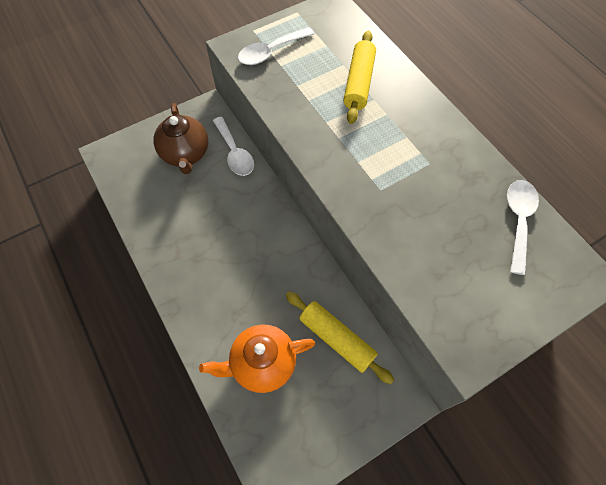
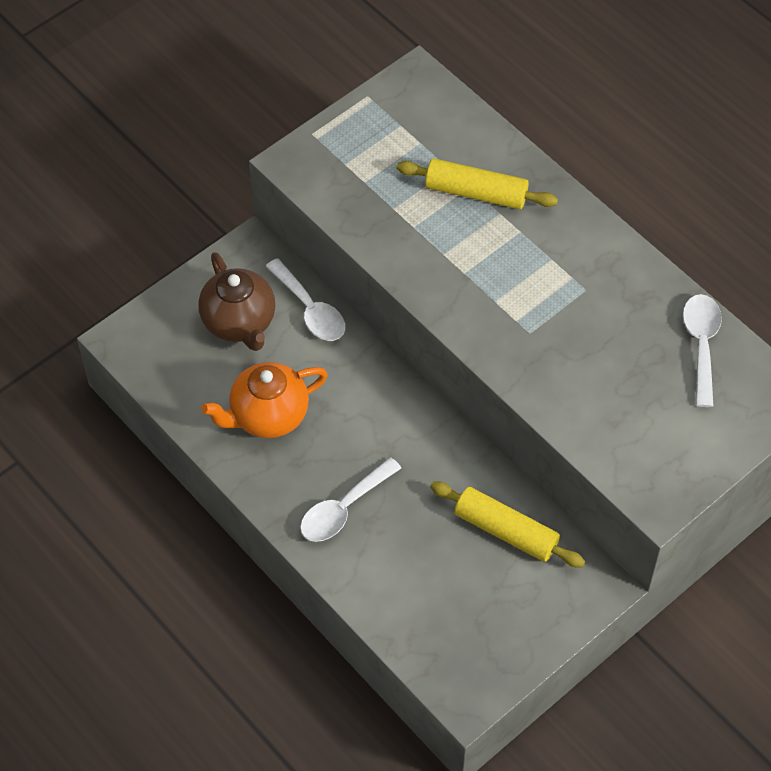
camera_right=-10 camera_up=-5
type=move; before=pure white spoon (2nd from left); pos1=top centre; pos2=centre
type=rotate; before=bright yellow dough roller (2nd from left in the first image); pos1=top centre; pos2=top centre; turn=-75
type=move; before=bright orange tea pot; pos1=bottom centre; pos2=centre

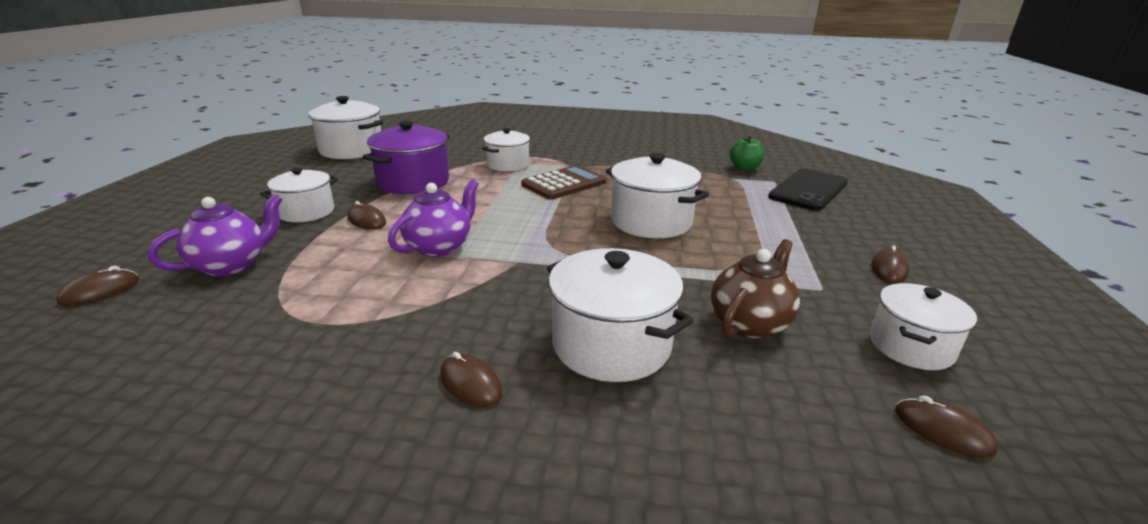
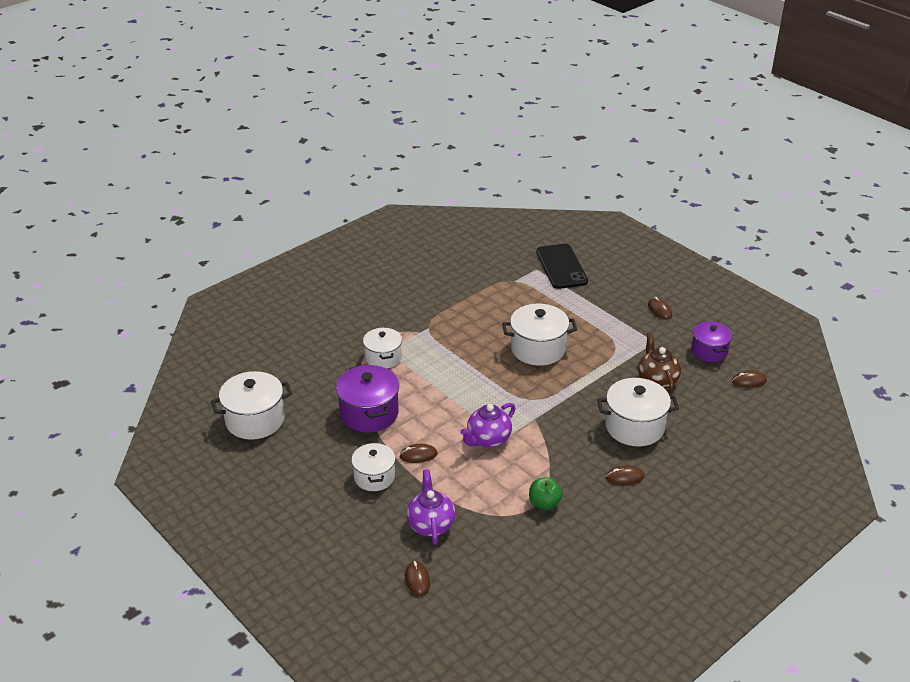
camera_right=-50 camera_up=10
type=move; before=emerald toy apple; pos1=top centre; pos2=bottom centre
type=delete; before=russet calculator; pos1=centre
type=rotate; before=violet tea pot (2nd from left); pos1=centre; pos2=centre; turn=-120
type=recolor; before=pure white pot (6th from left); after=violet pot (2nd from left); pos1=middle right; pos2=middle right

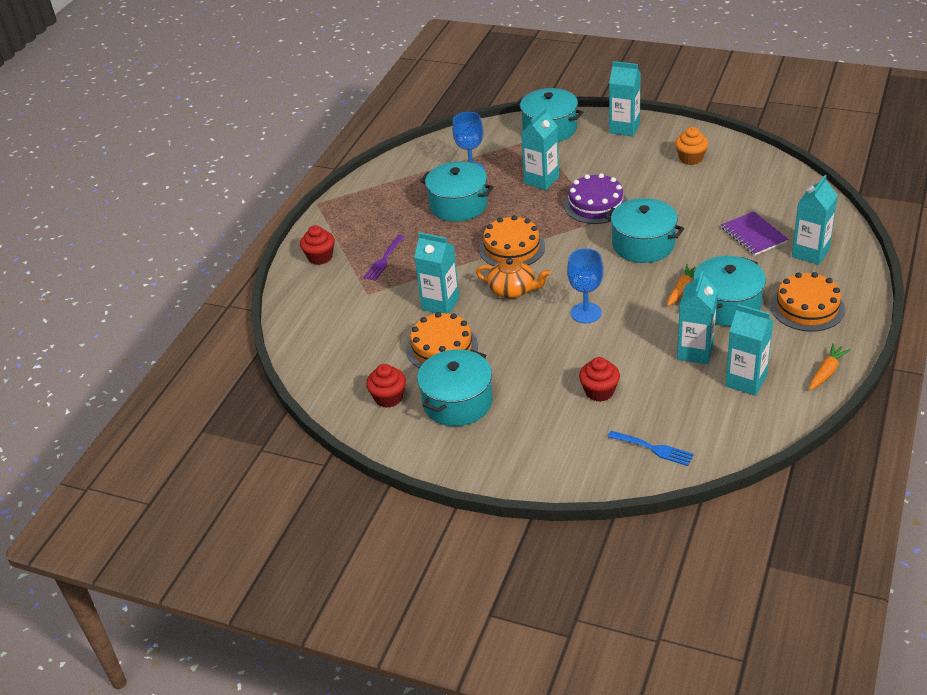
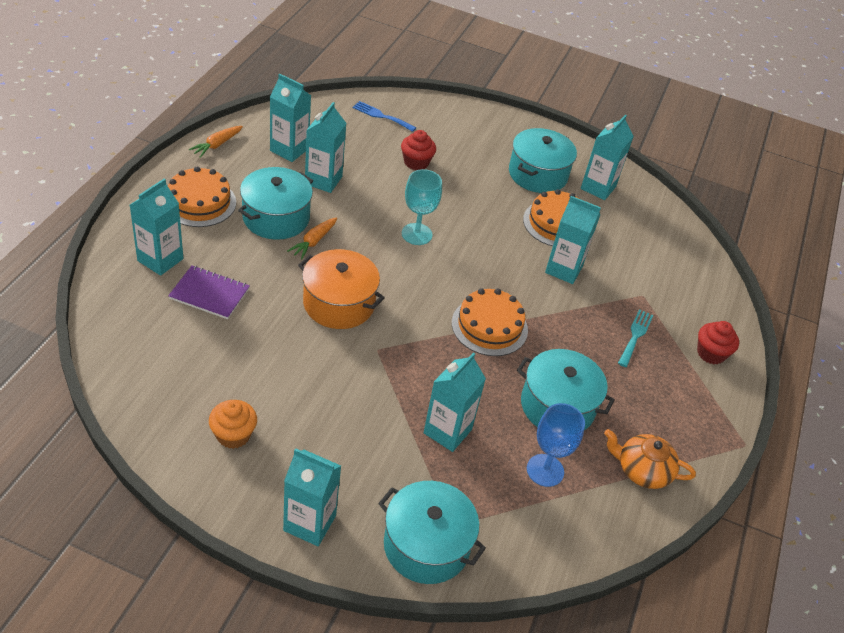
camera_right=170 camera_up=5
type=delete; before=violet gateau; pos1=top centre
type=recolor; before=turquoise pot (4th from left); after=bright orange pot; pos1=top right; pos2=centre
type=rotate; before=violet notebook; pos1=middle right; pos2=middle left; turn=-45
type=recolor; before=violet table fork; after=turquoise table fork; pos1=centre; pos2=middle right
type=recolor; before=cobalt goblet (2nd from left); after=turquoise goblet; pos1=centre; pos2=top centre
type=move; before=bright orange tea pot; pos1=centre; pos2=bottom right
type=replace; before=crimson cupcake (2nd from left); after=turquoise juice carton (7th from left); pos1=centre; pos2=top right

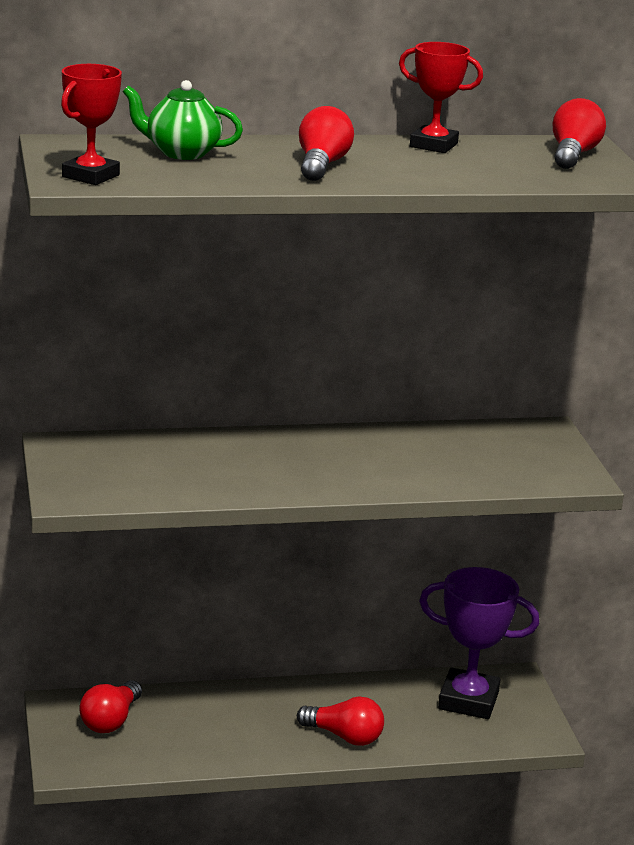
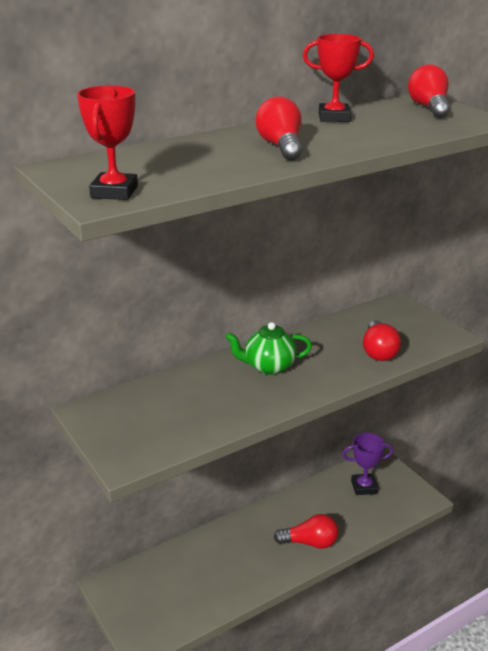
camera_right=-20 camera_up=5
type=move; before=emerald tea pot; pos1=top left; pos2=centre
type=resize; before=violet trophy; pos1=bottom right; pos2=bottom right; scale=0.64
type=move; before=crimson light bulb (1st from left in the first image); after=crimson light bulb (3rd from left); pos1=bottom left; pos2=middle right

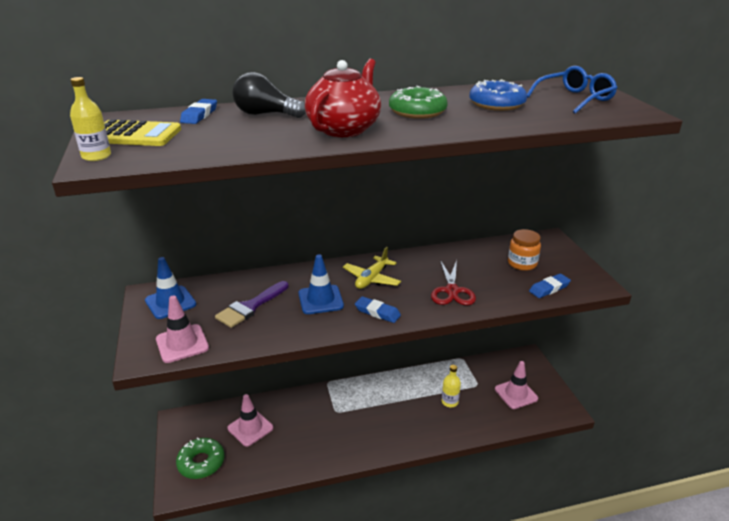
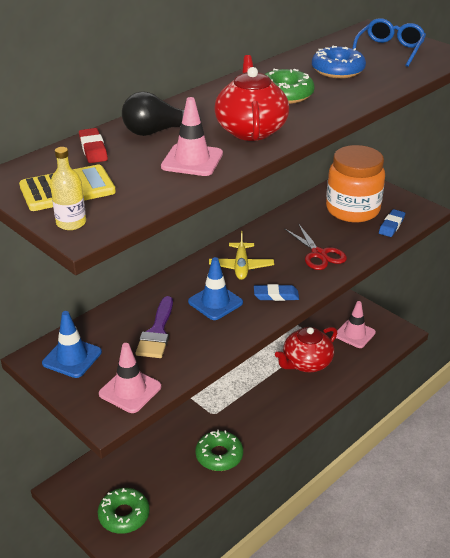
camera_right=-30 camera_up=5
type=recolor; before=cobalt pencil eraser (1st from left); after=crimson pencil eraser; pos1=top left; pos2=top left
type=resize; before=bright orange preserve jar; pos1=middle right; pos2=top right; scale=1.91
type=replace; before=bright yellow flask (2nd from left); after=crimson tea pot (2nd from left); pos1=bottom centre; pos2=middle right
type=move; before=rose-pink safety cone (2nd from left); pos1=bottom centre; pos2=top centre
type=insert; after=emerald glazed donut (2nd from left); pos2=bottom centre

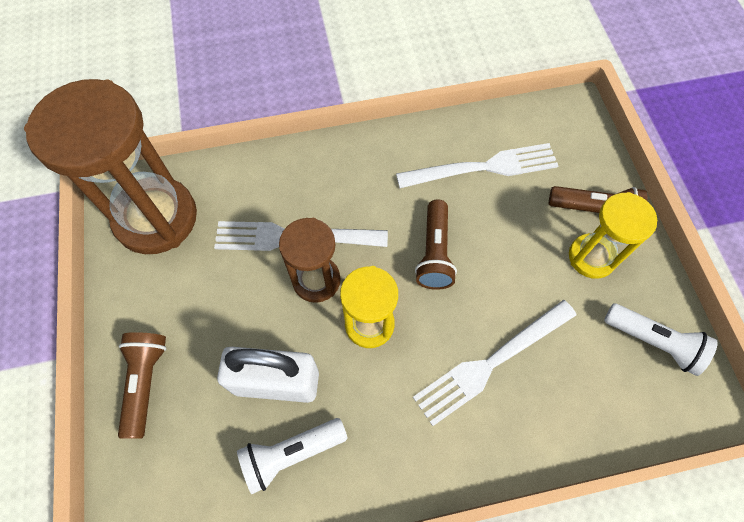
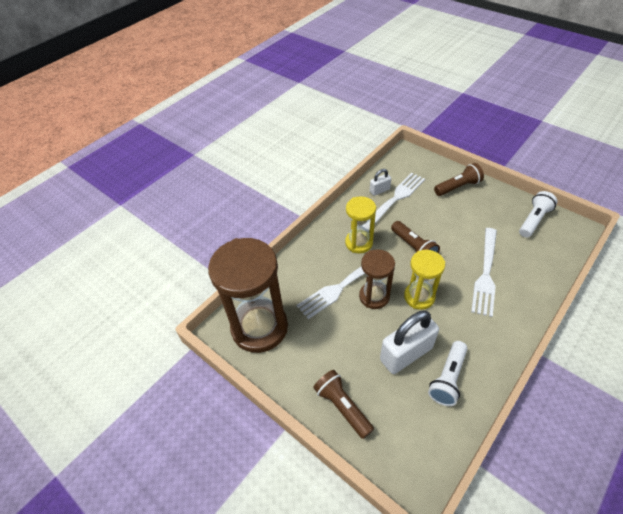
camera_right=-35 camera_up=-15
type=move; before=bright yellow sand timer (2nd from left in the first image); after=bright yellow sand timer (1st from left); pos1=middle right; pos2=centre
type=rotate; before=pure white flashlight (2nd from left); pos1=middle right; pos2=middle right; turn=-45
type=insert; after=pure white lock (1st from left); pos2=centre

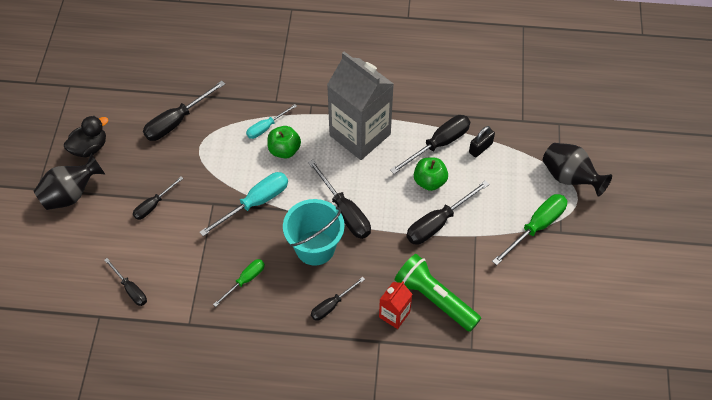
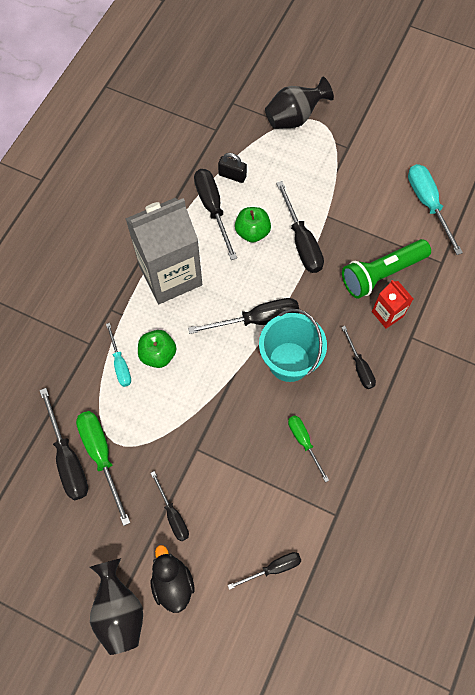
camera_right=-70 camera_up=10
type=move; before=ebony toy duck; pos1=middle left; pos2=bottom centre
type=rotate; before=ebony lock; pos1=middle right; pos2=top centre; turn=-45
type=move; before=turquoise screwdriver (1st from left in the first image); after=turquoise screwdriver (2nd from left); pos1=centre; pos2=top right
type=move; before=emerald screwdriver (2nd from left in the first image); after=emerald screwdriver (1st from left); pos1=middle right; pos2=bottom left

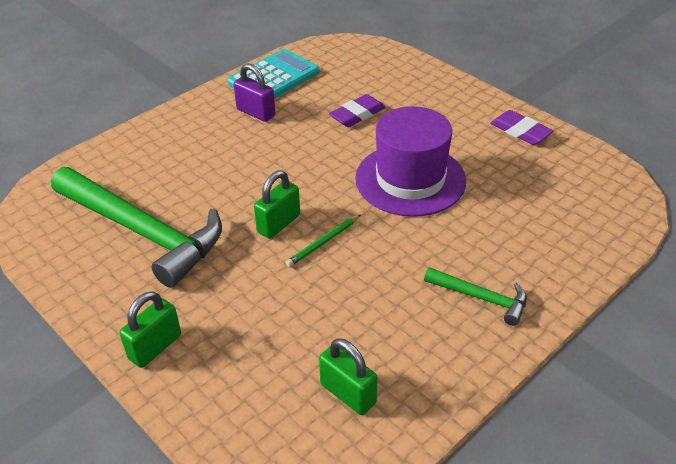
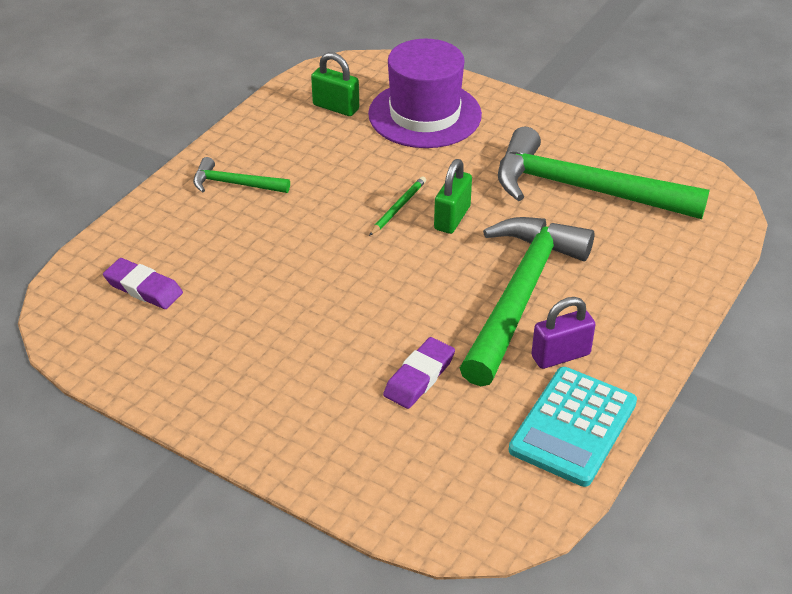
camera_right=165 camera_up=0
type=rotate; before=violet lock; pos1=top centre; pos2=middle right; turn=-45
type=move; before=violet hat; pos1=centre; pos2=top centre
type=move; before=violet pencil eraser (2nd from left in the first image); after=violet pencil eraser (1st from left); pos1=top right; pos2=middle left
type=delete; before=emerald lock (1st from left); pos1=bottom left
type=insert; after=emerald carpenter's hammer (2nd from left); pos2=centre

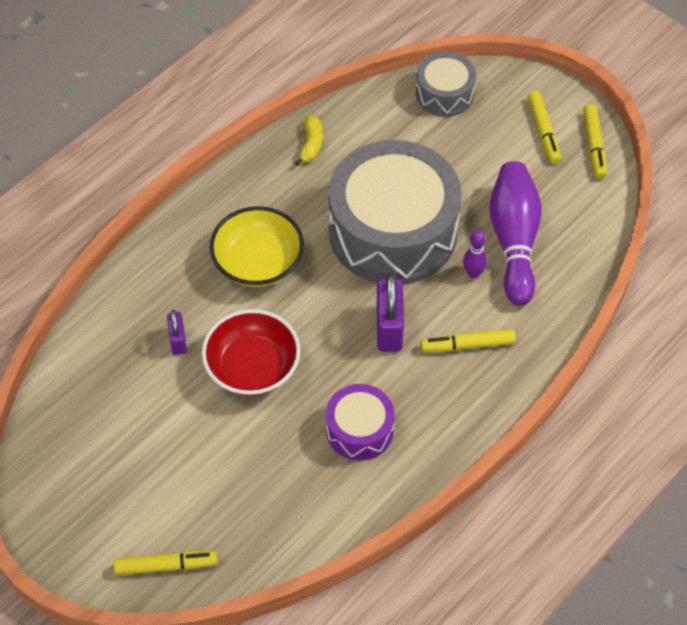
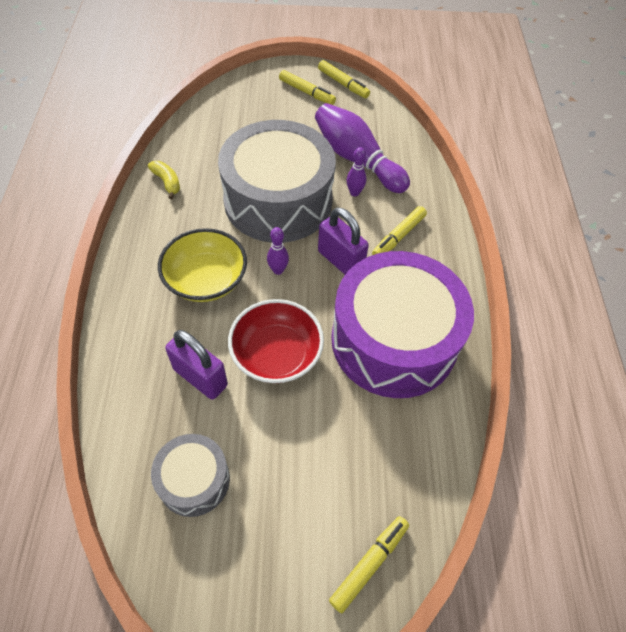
camera_right=-45 camera_up=0
type=move; before=grey drum (2nd from left in the first image); after=grey drum (1st from left); pos1=top centre; pos2=bottom left
type=resize; before=violet lock (1st from left); pos1=middle left; pos2=middle left; scale=1.72
type=resize; before=violet drum; pos1=bottom centre; pos2=centre; scale=2.06
type=insert; after=violet bowling pin (1st from left); pos2=centre

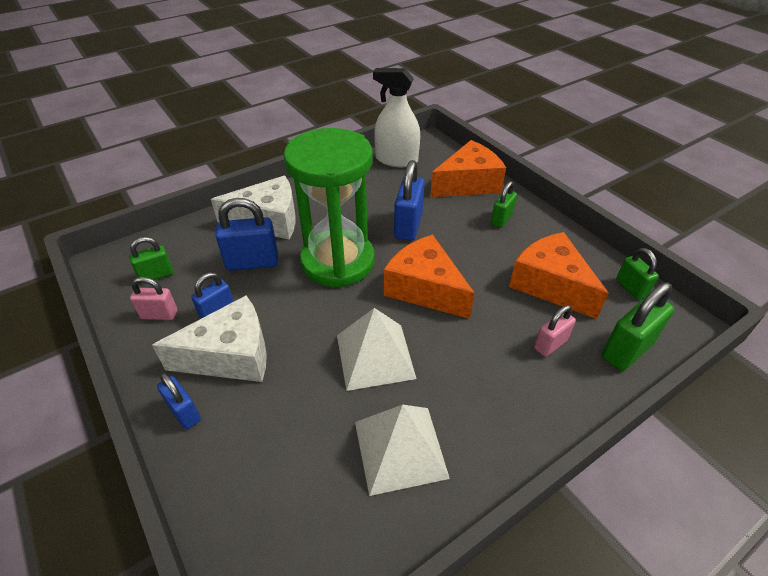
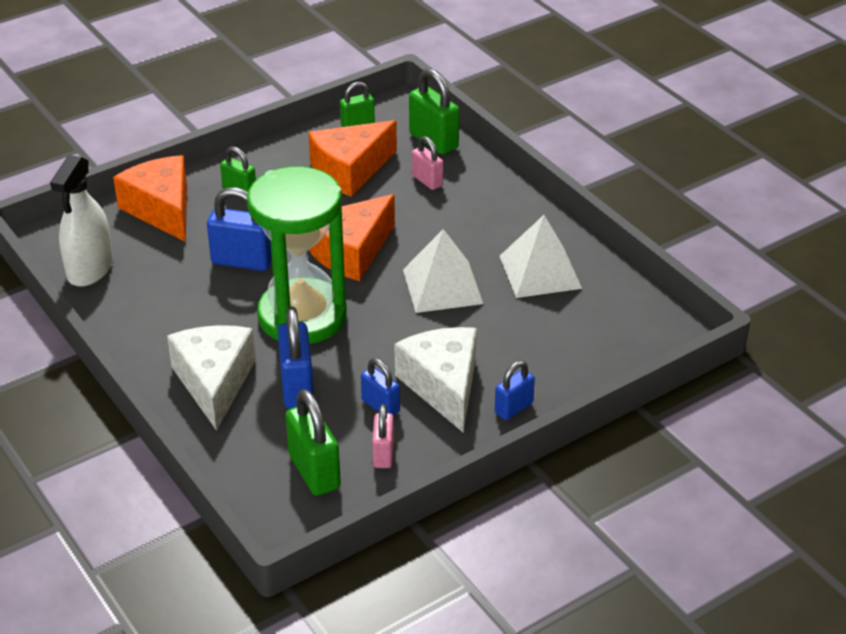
camera_right=-90 camera_up=-5
type=resize; before=emerald lock (1st from left in the first image); pos1=middle left; pos2=bottom centre; scale=1.63

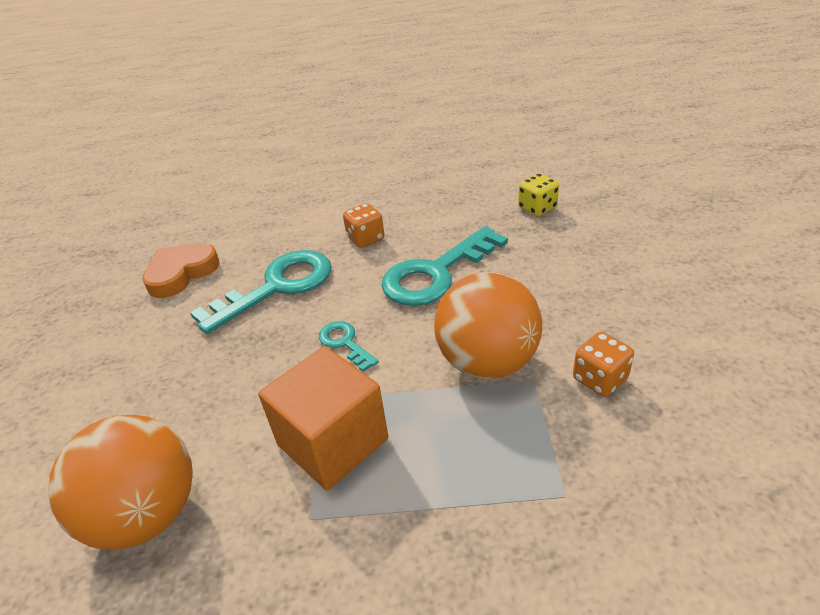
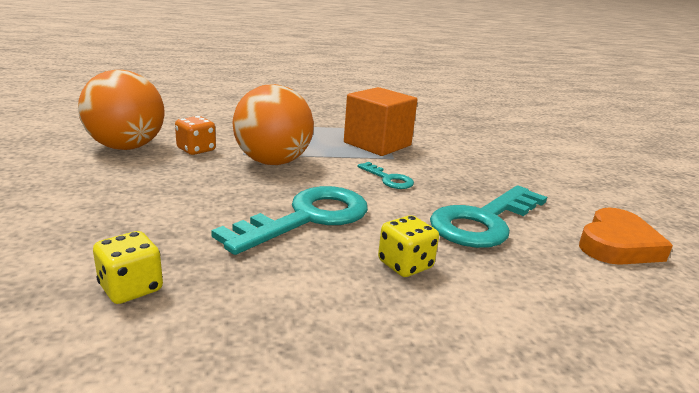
camera_right=170 camera_up=-15
type=recolor; before=bright orange dice (1st from left); after=bright yellow dice (2nd from left); pos1=centre; pos2=centre
type=move; before=bright orange play ball (1st from left); pos1=bottom left; pos2=top left

